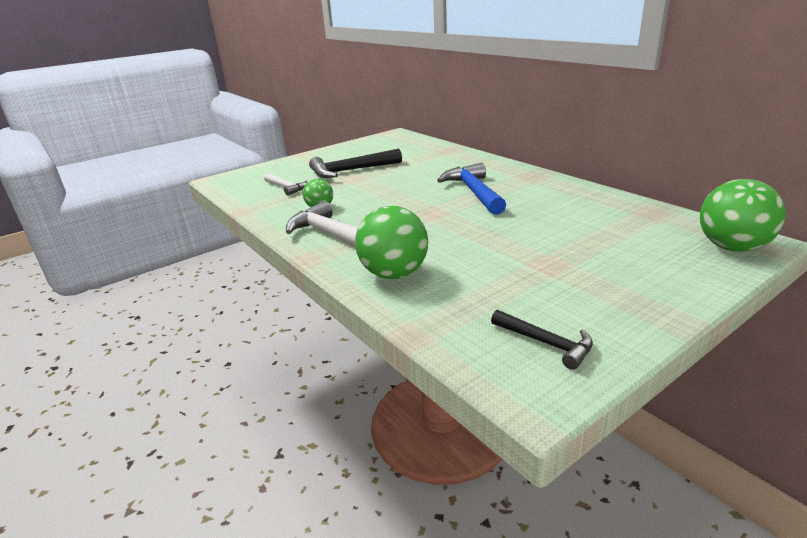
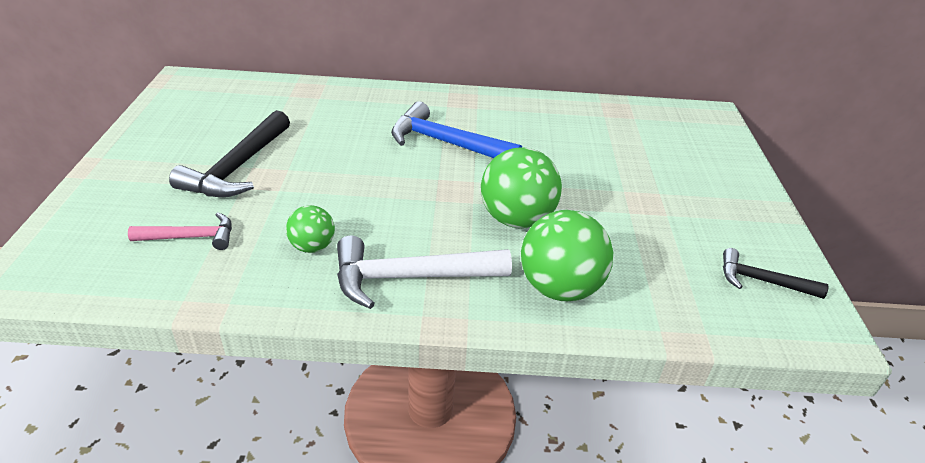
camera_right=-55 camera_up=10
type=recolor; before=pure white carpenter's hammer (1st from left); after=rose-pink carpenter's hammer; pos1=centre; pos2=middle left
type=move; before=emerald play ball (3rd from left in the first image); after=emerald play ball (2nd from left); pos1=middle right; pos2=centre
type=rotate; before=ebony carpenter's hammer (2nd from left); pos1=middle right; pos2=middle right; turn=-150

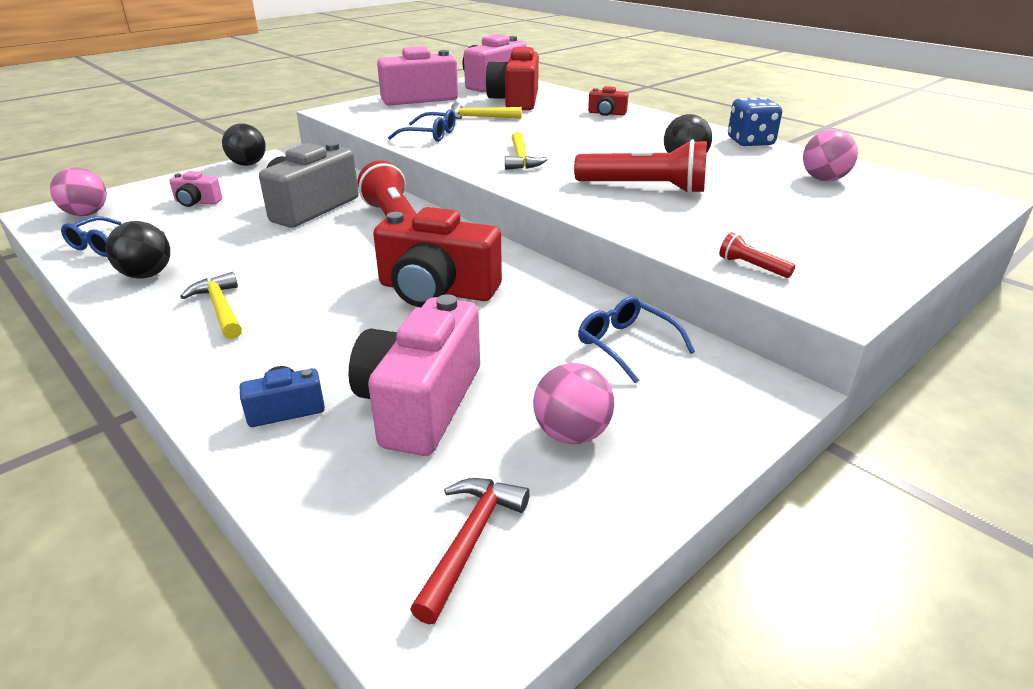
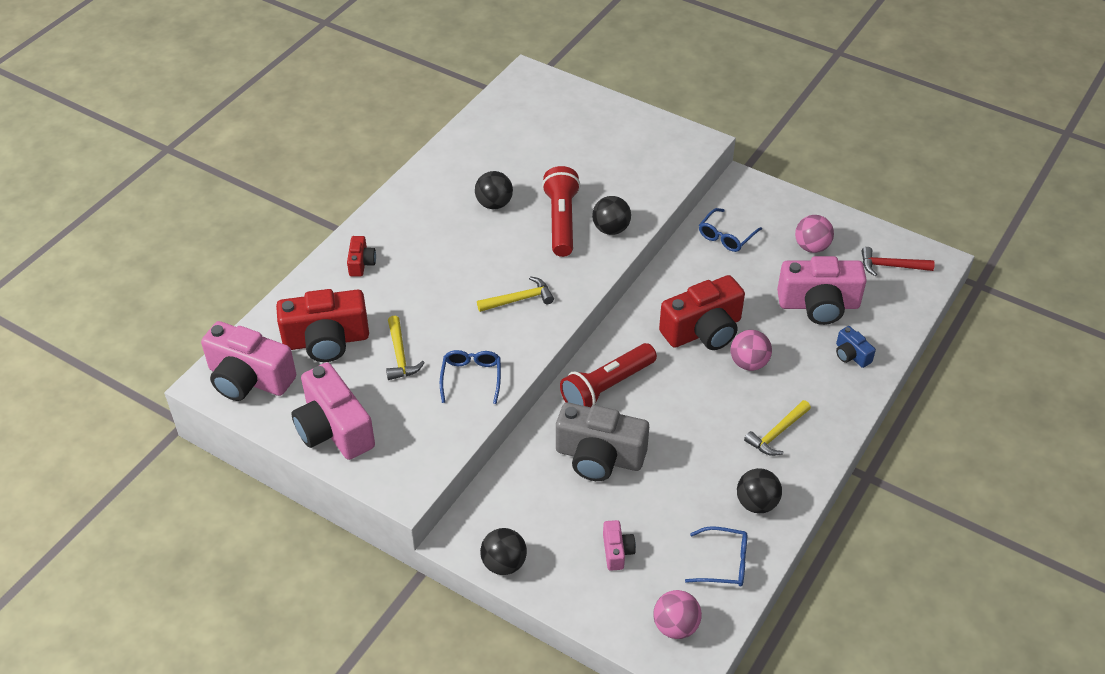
camera_right=-105 camera_up=15
type=delete; before=cobalt dice; pos1=top right
type=move; before=rose-pink play ball (3rd from left in the first image); after=rose-pink play ball (2nd from left); pos1=top right; pos2=middle right
type=rotate; before=crimson camera (1st from left in the first image); pos1=centre; pos2=centre; turn=60
type=delete; before=crimson flashlight (3rd from left); pos1=middle right
type=insert; after=ebony play ball (3rd from left); pos2=top centre

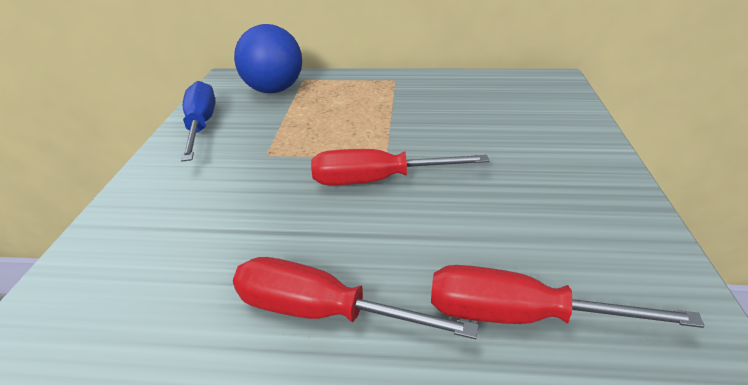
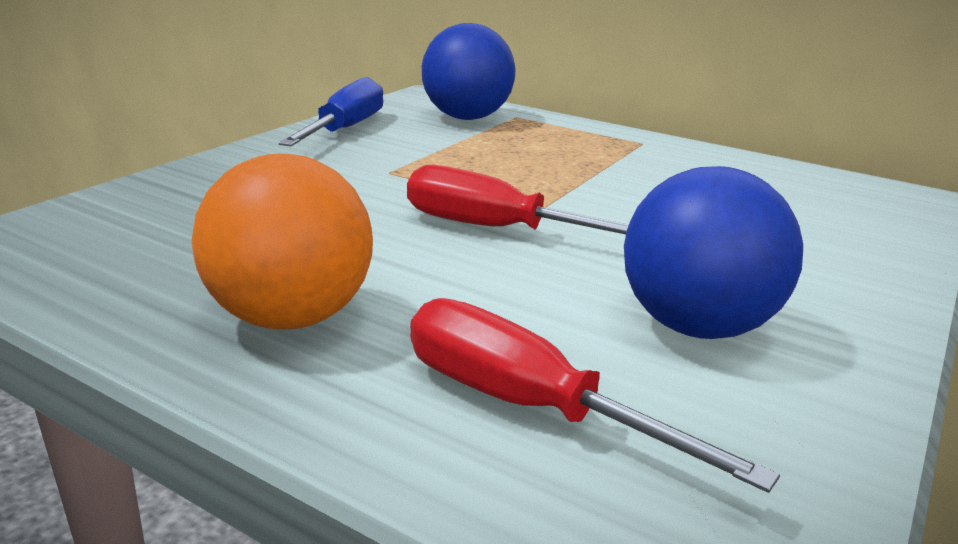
camera_right=25 camera_up=-10
type=replace; before=crimson screwdriver (1st from left); after=bright orange play ball; pos1=bottom centre; pos2=middle left
type=insert; after=cobalt play ball (2nd from left); pos2=middle right

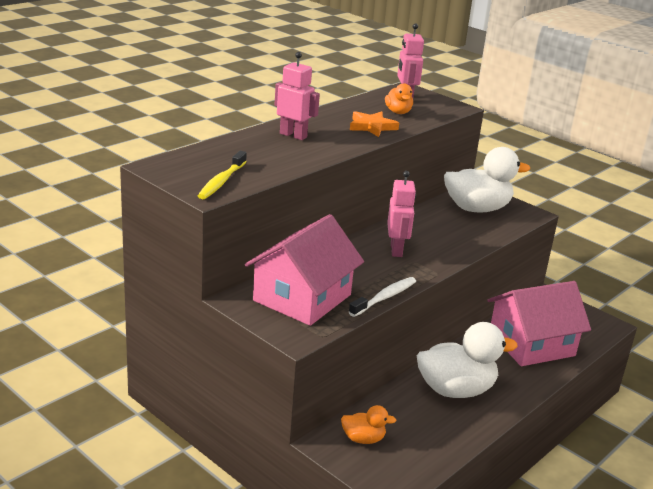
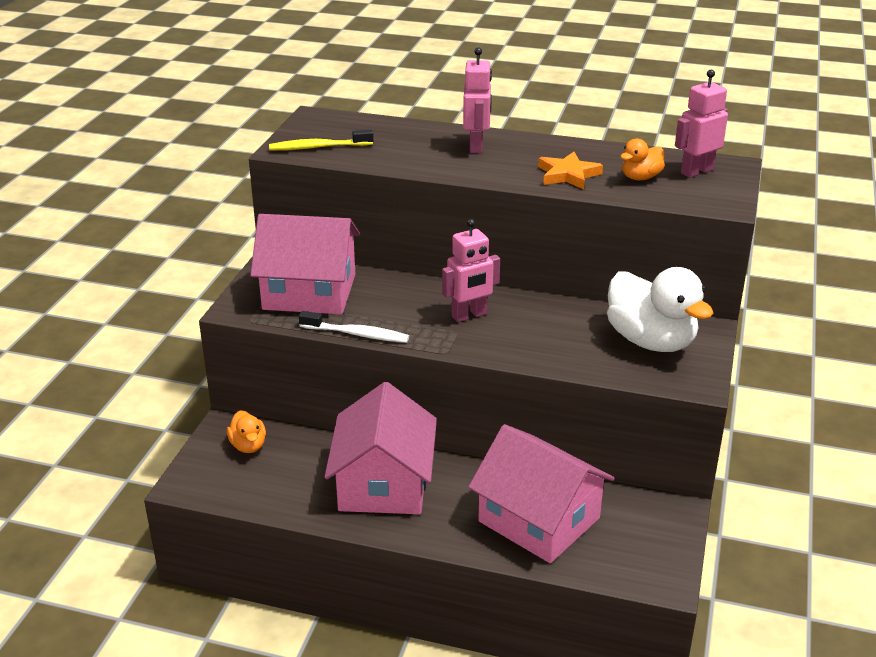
camera_right=65 camera_up=5
type=replace; before=pure white toy duck (1st from left); after=rose-pink toy house (2nd from left); pos1=bottom right; pos2=bottom centre

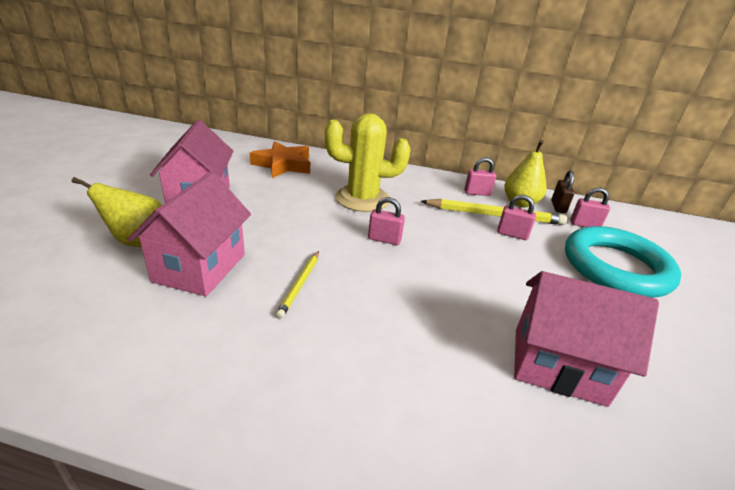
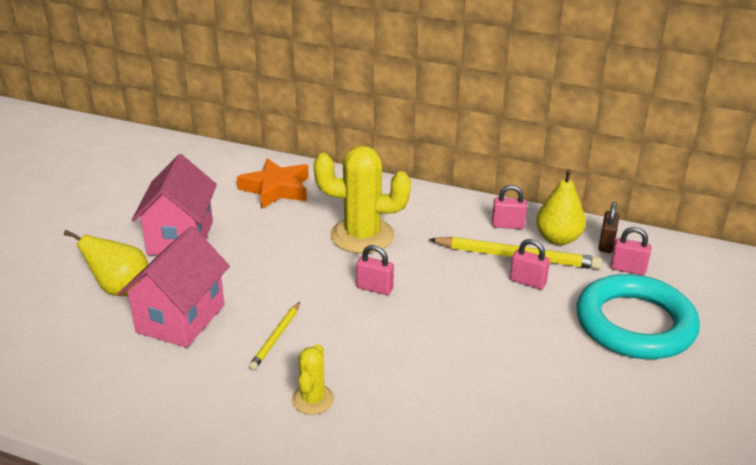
camera_right=10 camera_up=0
type=delete; before=rose-pink toy house (3rd from left); pos1=bottom right
type=insert; after=bright yellow cactus (1st from left); pos2=bottom centre

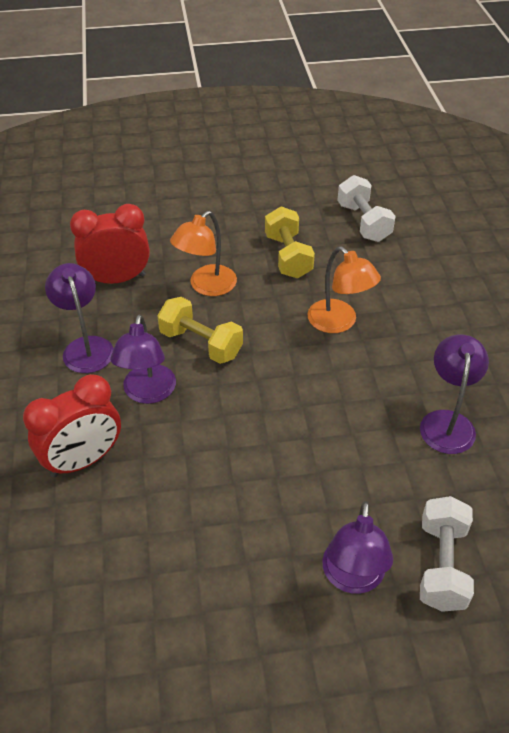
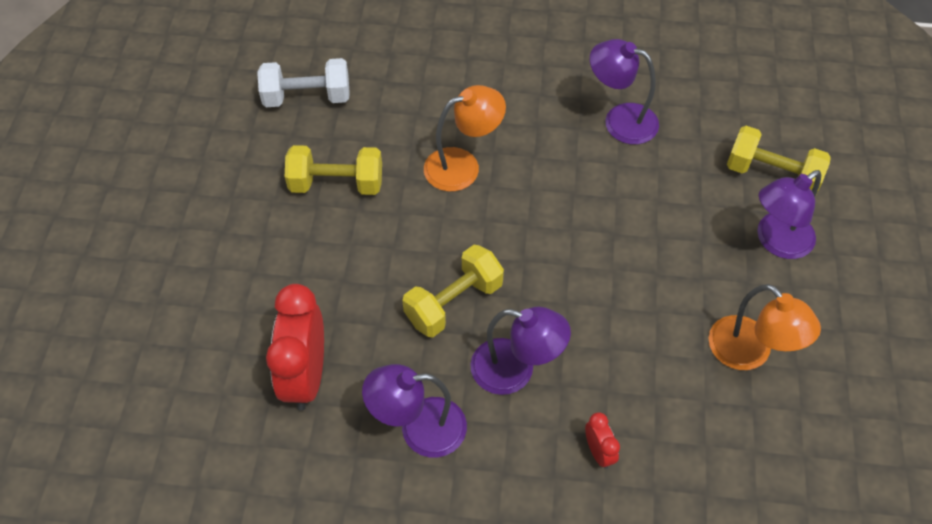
camera_right=-75 camera_up=10
type=move; before=bright orange desk lamp (1st from left in the first image); after=bright orange desk lamp (2nd from left); pos1=centre; pos2=middle right
type=resize; before=crimson alarm clock (1st from left in the first image); pos1=middle left; pos2=bottom centre; scale=0.46
type=recolor; before=pure white free weight (2nd from left); after=bright yellow free weight (3rd from left); pos1=bottom right; pos2=top right
type=rotate; before=violet desk lamp (3rd from left in the first image); pos1=bottom right; pos2=middle right; turn=120

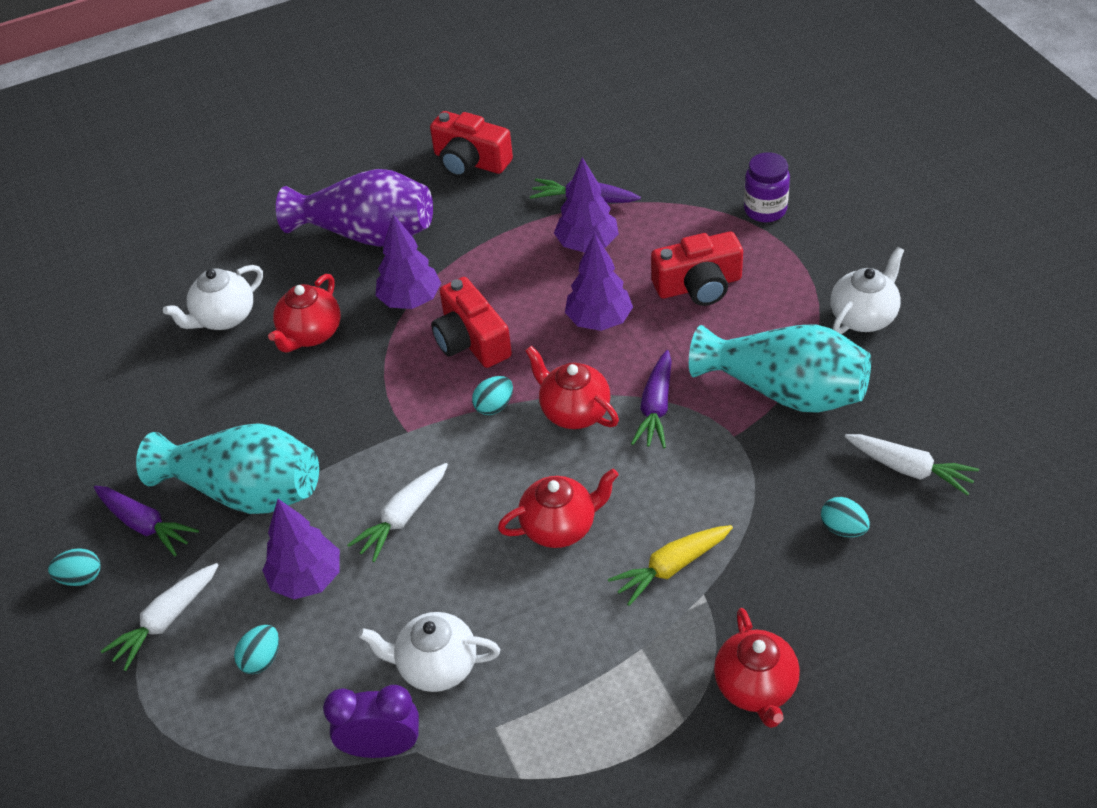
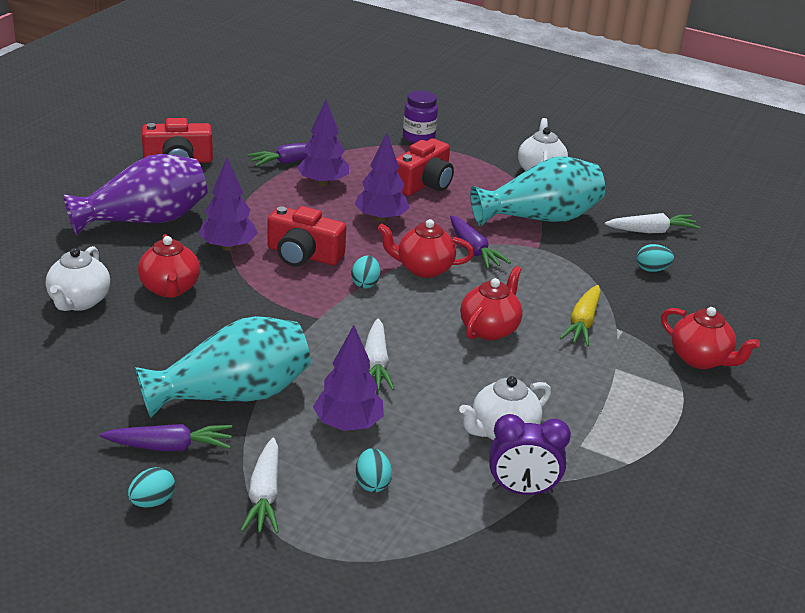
camera_right=-45 camera_up=-15
type=rotate; before=violet alarm clock; pos1=bottom centre; pos2=bottom centre; turn=-135

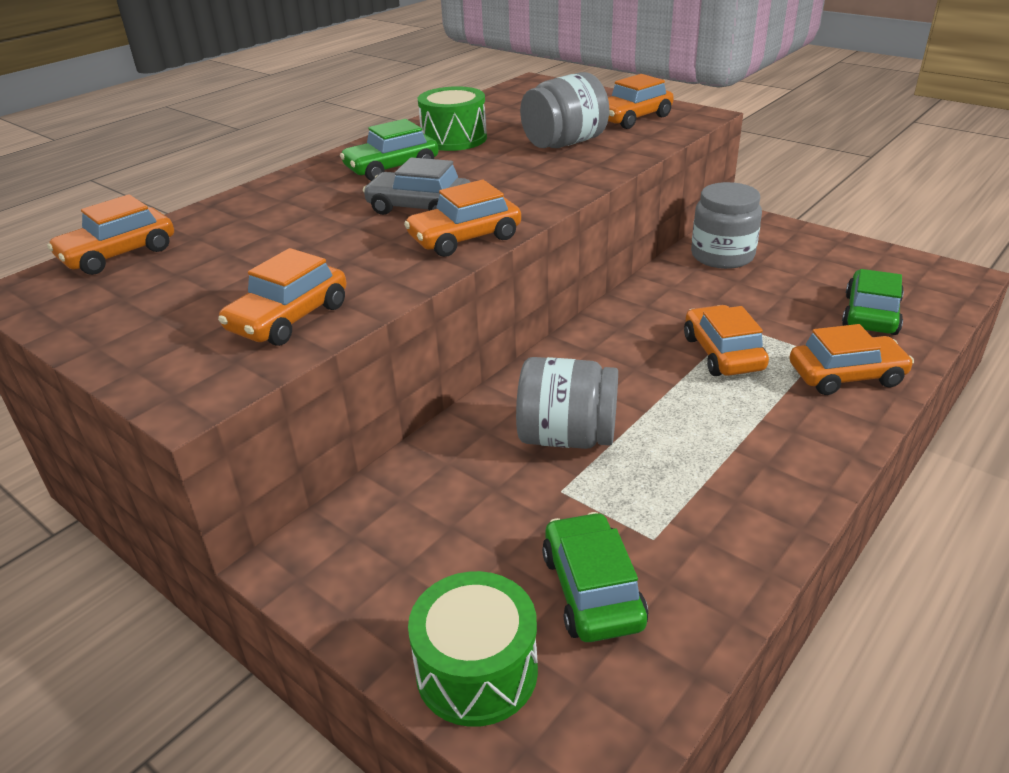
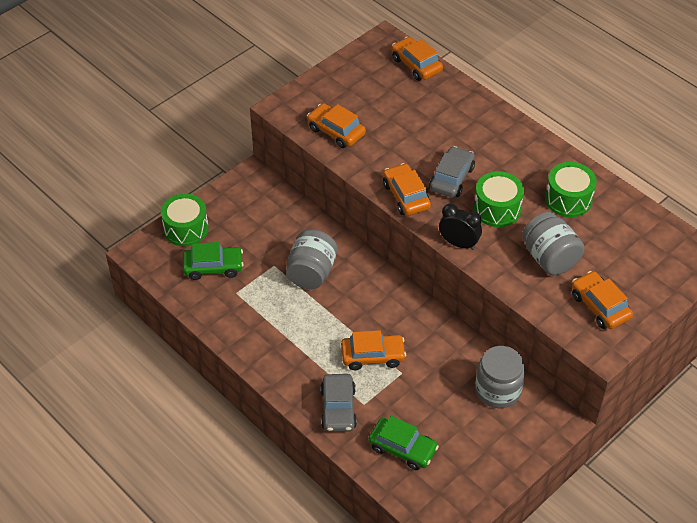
camera_right=95 camera_up=15
type=delete; before=emerald toy car (1st from left); pos1=top centre
type=recolor; before=bright orange toy car (6th from left); after=grey toy car (1st from left); pos1=middle right; pos2=bottom centre
type=insert; after=emerald drum (2nd from left); pos2=middle right
type=insert; after=ebony alarm clock; pos2=centre

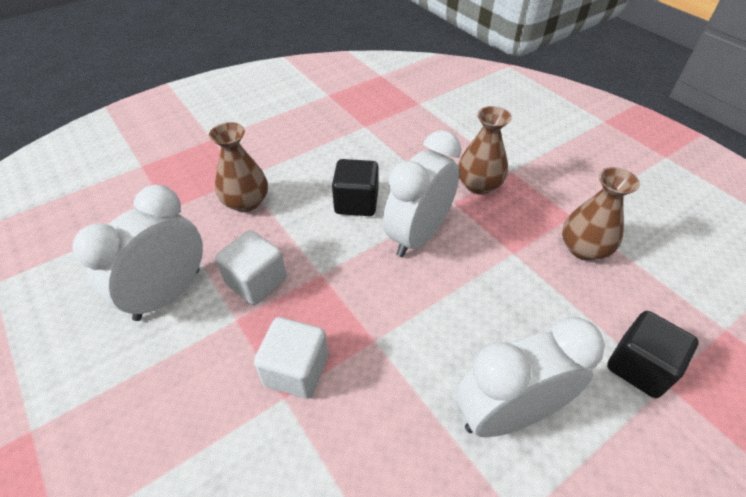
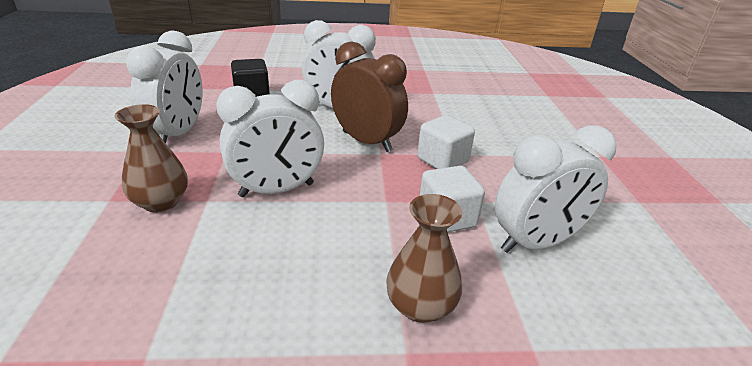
camera_right=-150 camera_up=-15
type=delete; before=ebony solid cube (1st from left); pos1=centre
type=replace; before=russet vase (3rd from left); after=pure white alarm clock (1st from left); pos1=middle right; pos2=top left
type=insert; after=russet alarm clock; pos2=top centre

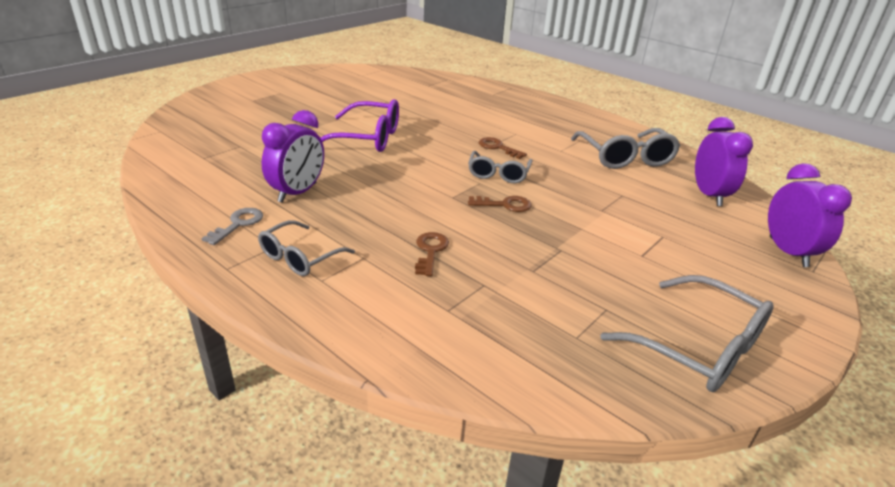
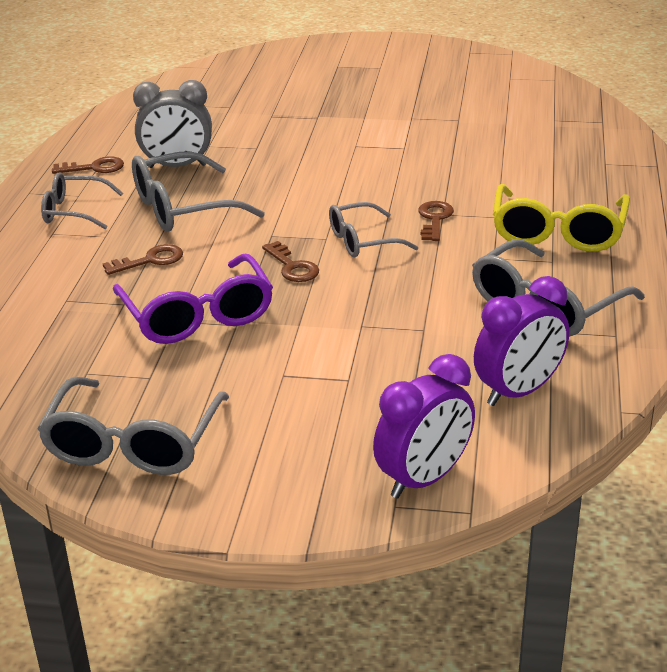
camera_right=60 camera_up=0
type=move; before=violet eyeglasses; pos1=top centre; pos2=middle left
type=recolor; before=violet alarm clock (1st from left); after=grey alarm clock; pos1=top left; pos2=top left
type=recolor; before=grey key; after=russet key (1st from left); pos1=middle left; pos2=top left
type=insert; after=grey eyeglasses (3rd from left); pos2=top left
type=insert; after=bright yellow eyeglasses; pos2=top right

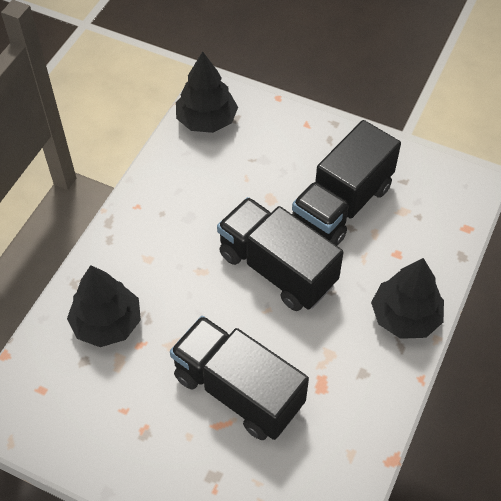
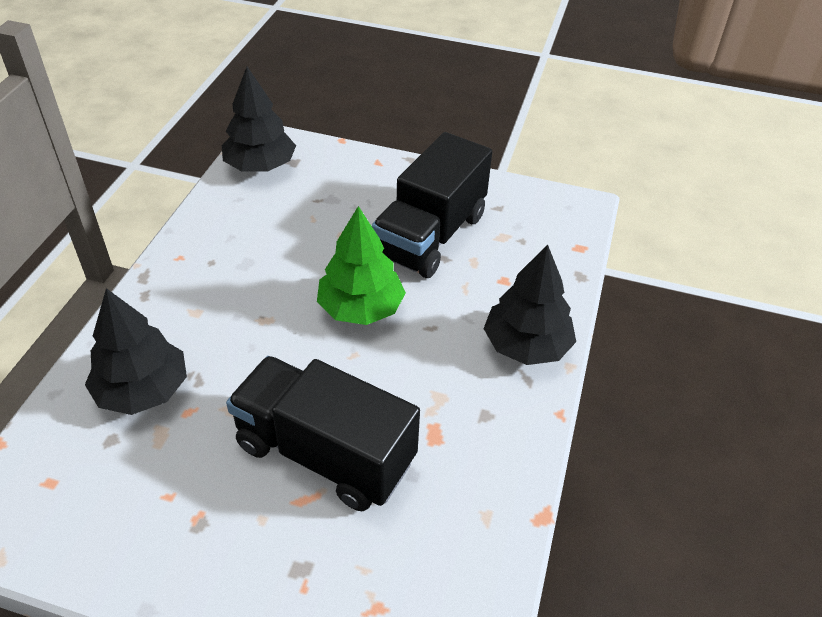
camera_right=-10 camera_up=-10
type=replace; before=ebony lorry (2nd from left); after=emerald fir tree; pos1=centre; pos2=centre

